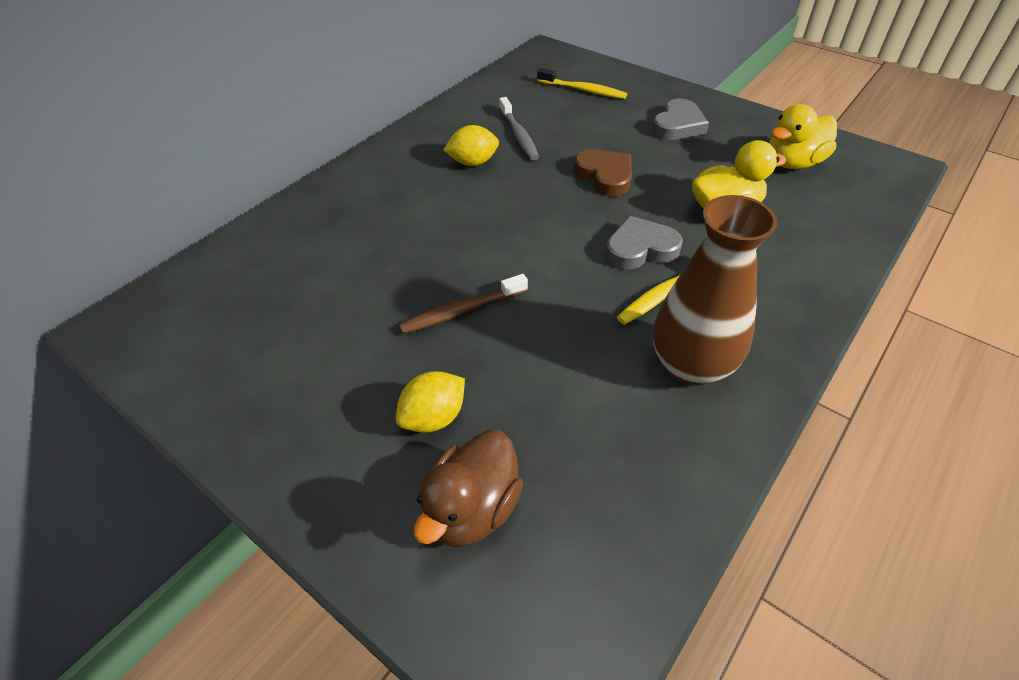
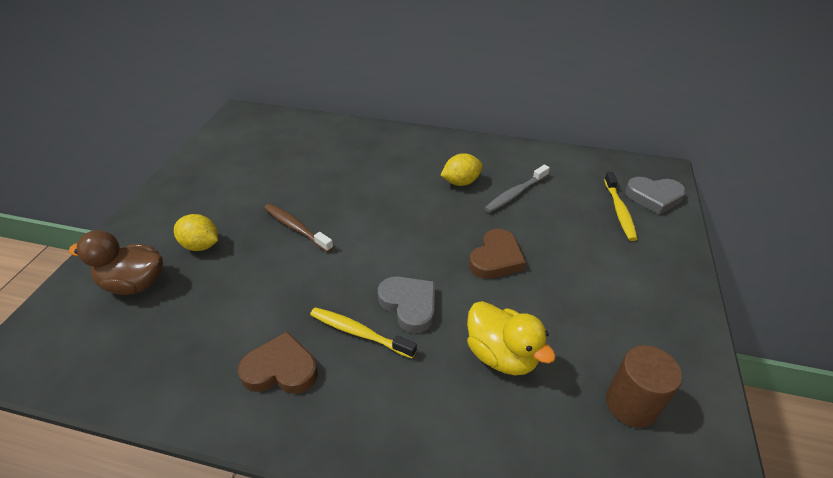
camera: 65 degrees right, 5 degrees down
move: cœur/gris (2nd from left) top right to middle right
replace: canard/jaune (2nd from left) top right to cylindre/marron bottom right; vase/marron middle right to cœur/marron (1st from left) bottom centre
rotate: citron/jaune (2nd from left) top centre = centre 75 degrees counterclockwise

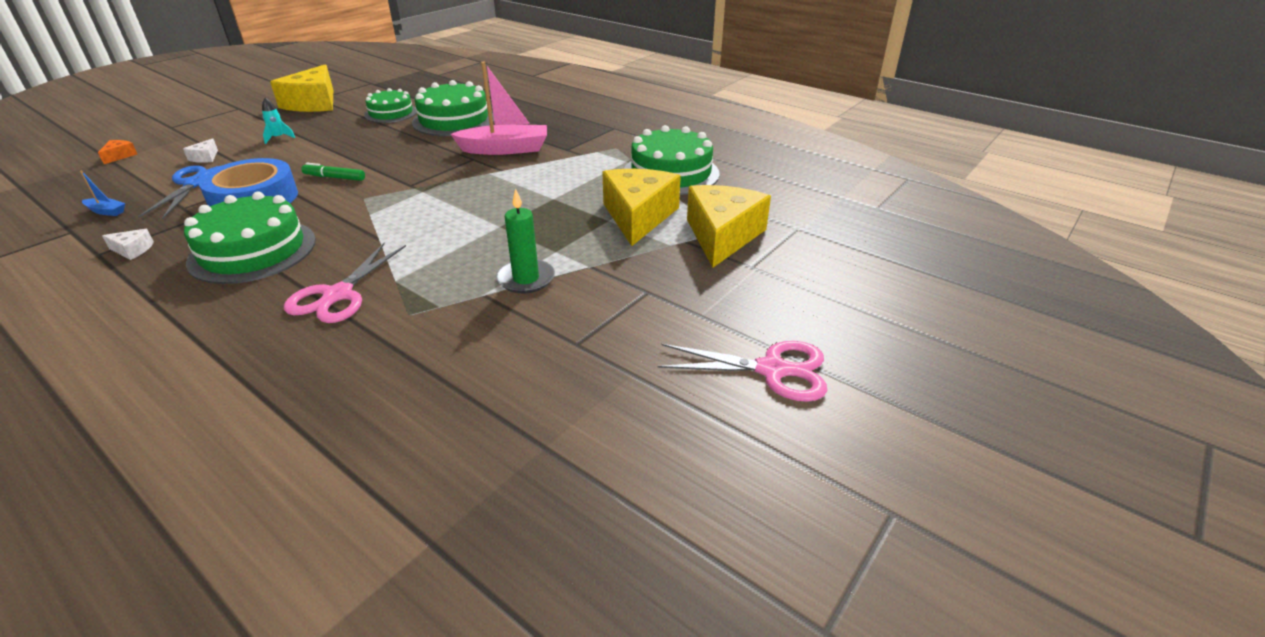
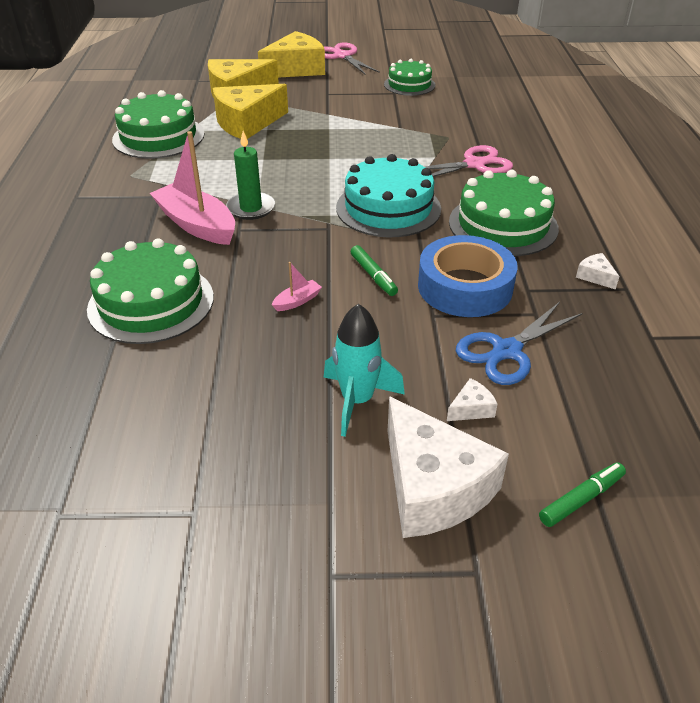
camera: 130 degrees left, 5 degrees up
delete: bateau/bleu top left
insert: gâteau/turquoise top centre; bateau/rose (2nd from left) centre; fromage/blanc (1st from left) centre
move: fromage/jaune (1st from left in the first image) top left to fromage/jaune (3rd from left) top centre; gâteau/vert (2nd from left in the first image) top left to gâteau/vert (3rd from left) top centre; bougie/vert centre to top centre
replace: fromage/orange top left to feutre/vert (2nd from left) bottom right
resize: fusée/turquoise top left = centre x1.82

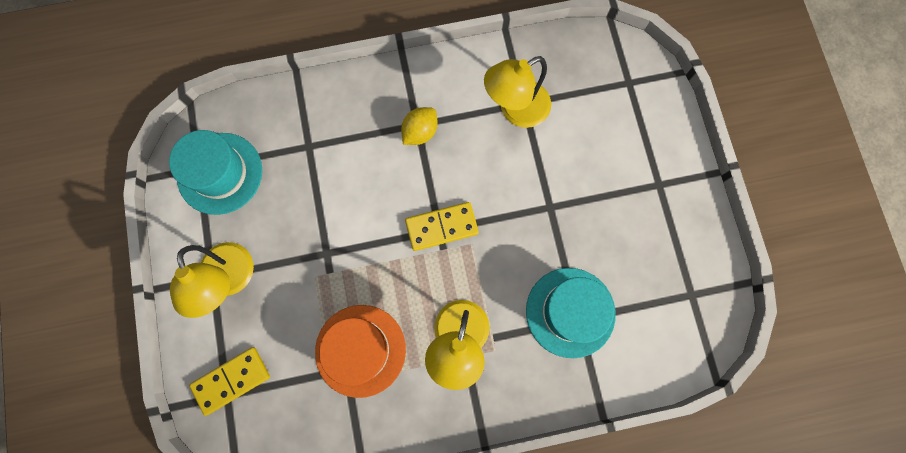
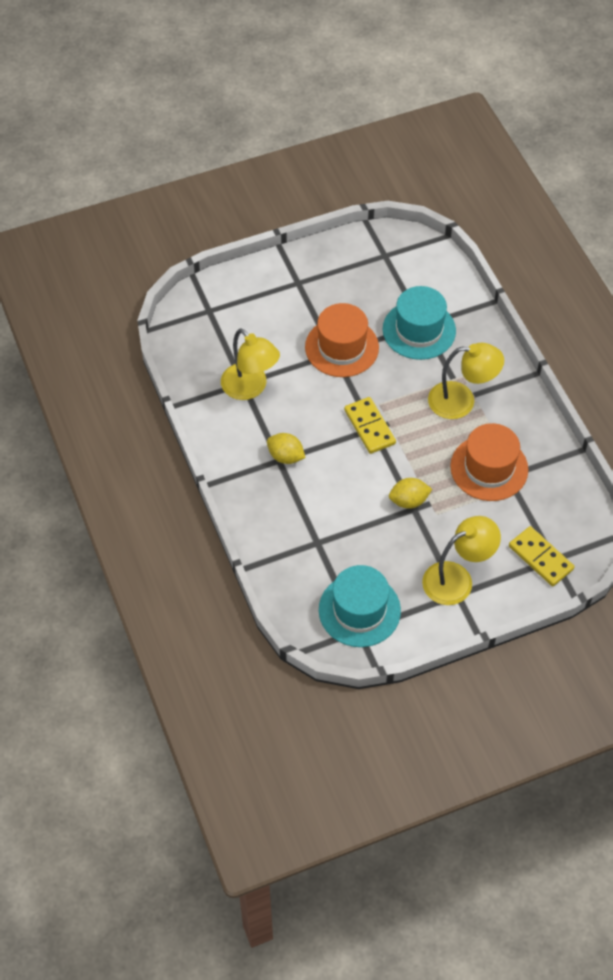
camera: 100 degrees left, 20 degrees down
insert: chapeau/orange (1st from left) centre; citron/jaune (2nd from left) middle right

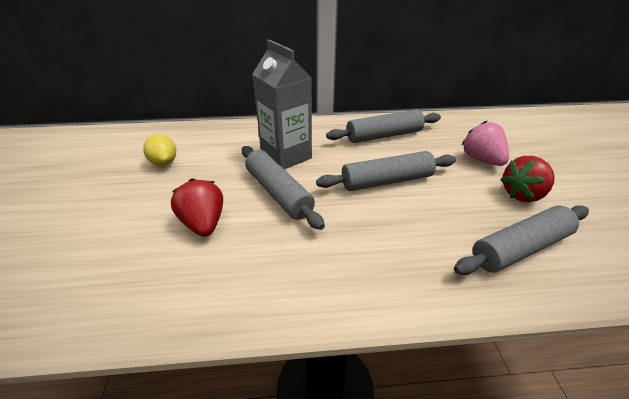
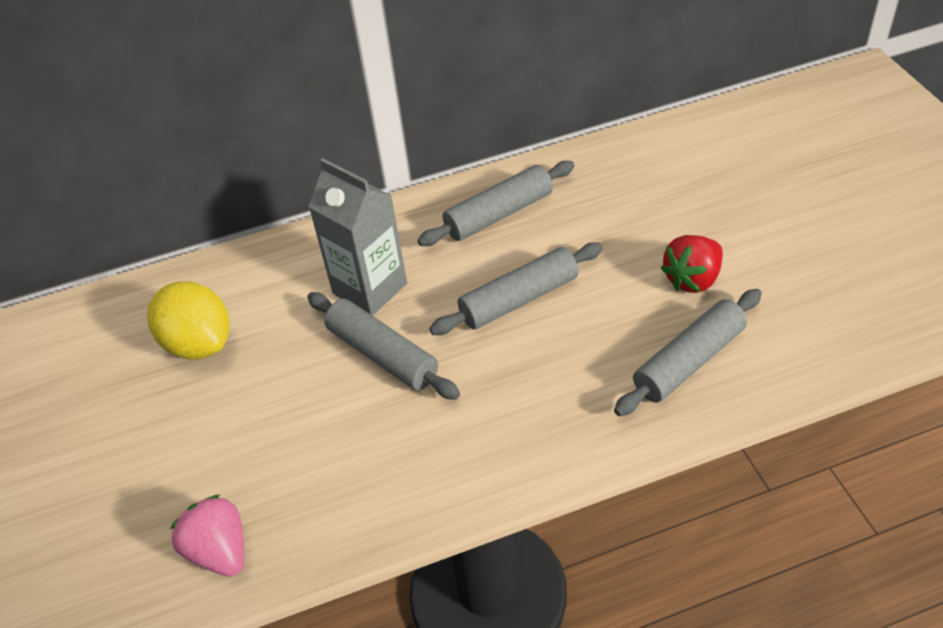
camera: 10 degrees left, 10 degrees up
delete: fraise/rouge (1st from left) middle left
move: fraise/rose middle right to bottom left
resize: citron/jaune middle left = middle left x1.68

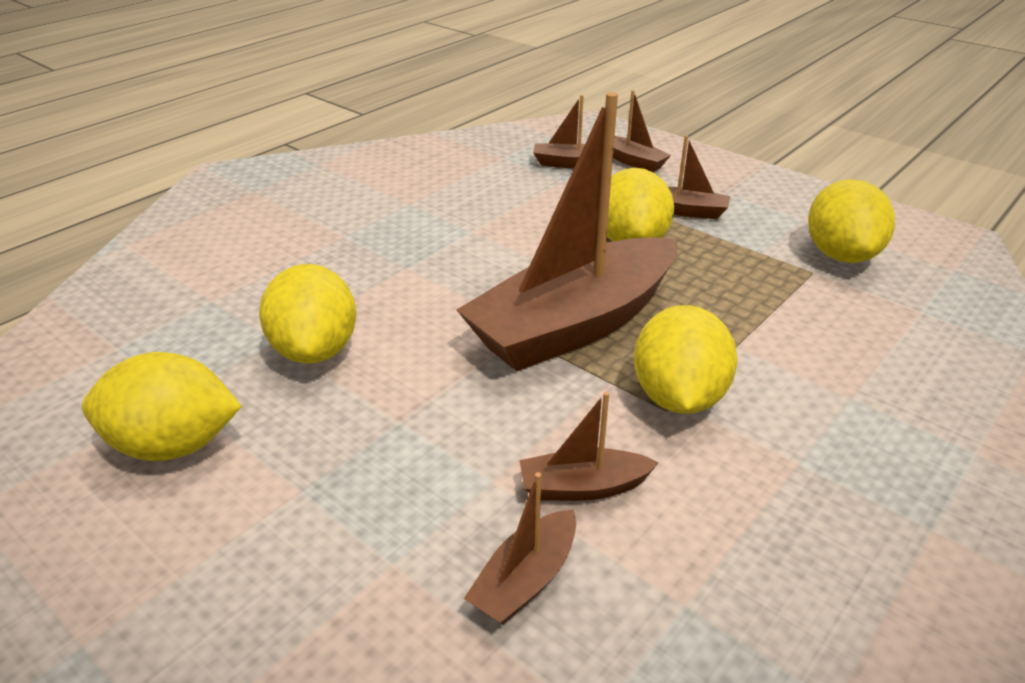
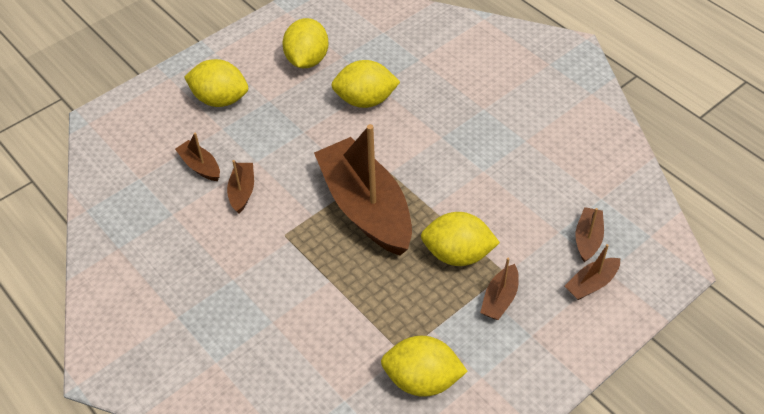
camera: 100 degrees right, 15 degrees up
move: citron/jaune (4th from left in the first image) middle right to citron/jaune (1st from left) top left

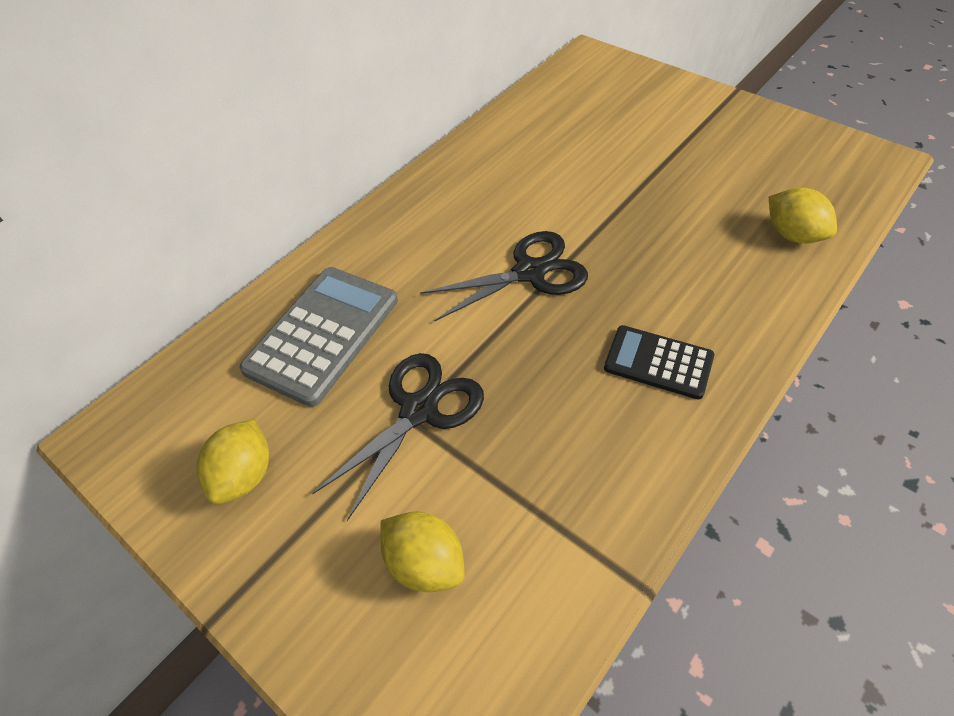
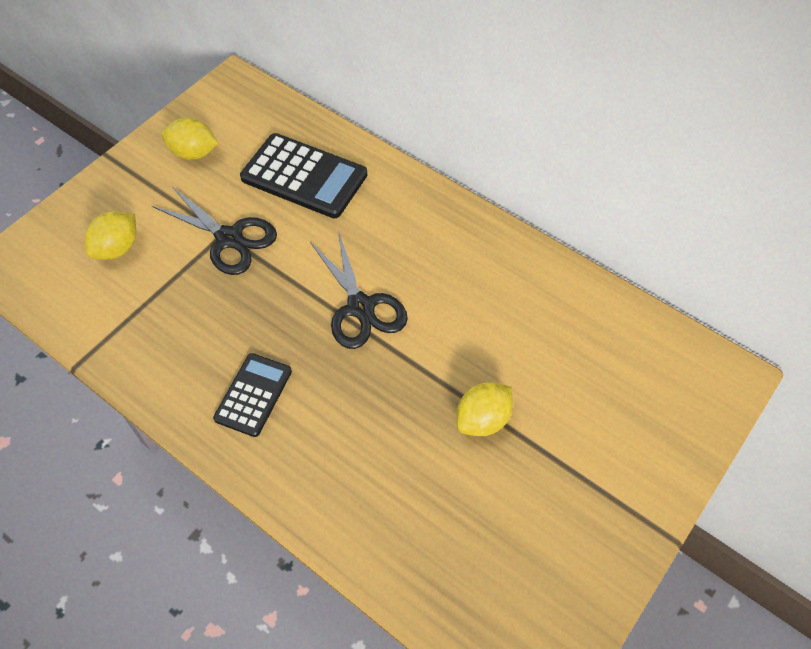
camera: 85 degrees right, 5 degrees up
move: citron/jaune (3rd from left) top right to centre
recolor: calculatrice/gris centre to calculatrice/noir (2nd from left) top centre

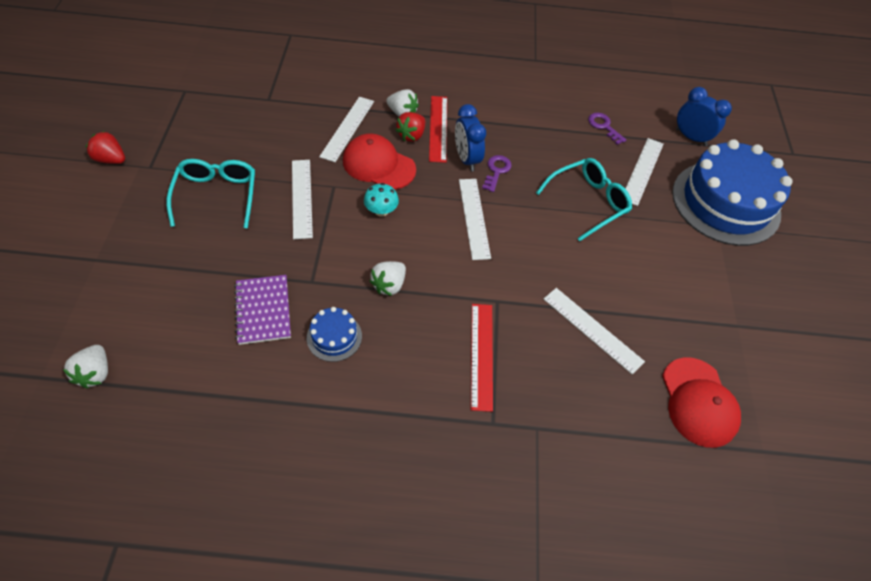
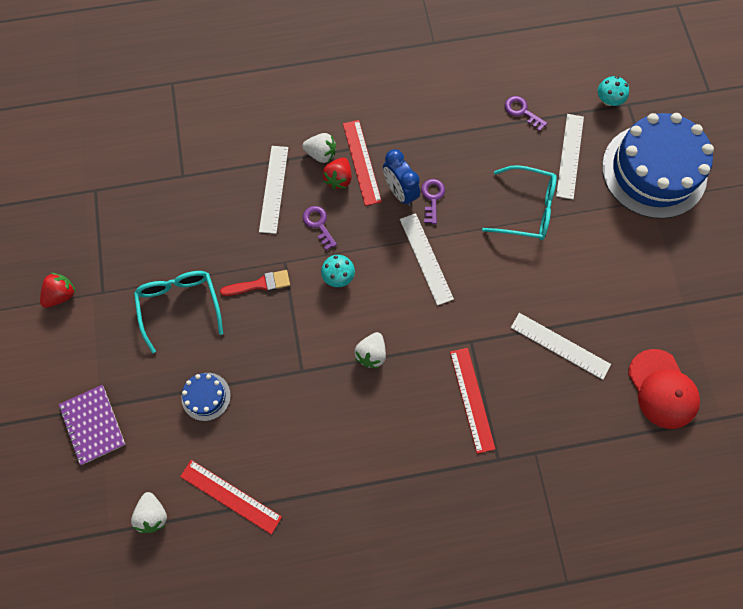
camera: 10 degrees left, 15 degrees up
insert: règle/rouge (1st from left) bottom left
move: carnet/violet middle left to bottom left; gâteau/bleu (1st from left) centre to middle left
replace: réveil/bleu (2nd from left) top right to champignon/turquoise (2nd from left) top right; casquette/rouge (1st from left) top centre to clé/violet (1st from left) centre; règle/blanc (1st from left) centre to pinceau/rouge centre
rotate: fraise/rouge (1st from left) top left = middle left 120 degrees clockwise; lunettes/turquoise (2nd from left) middle right = top right 60 degrees clockwise

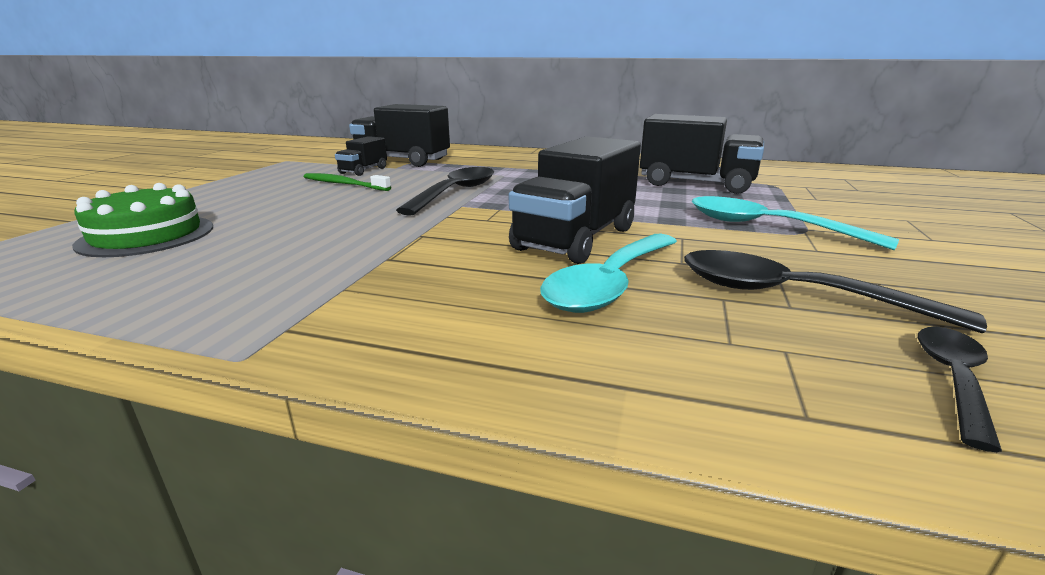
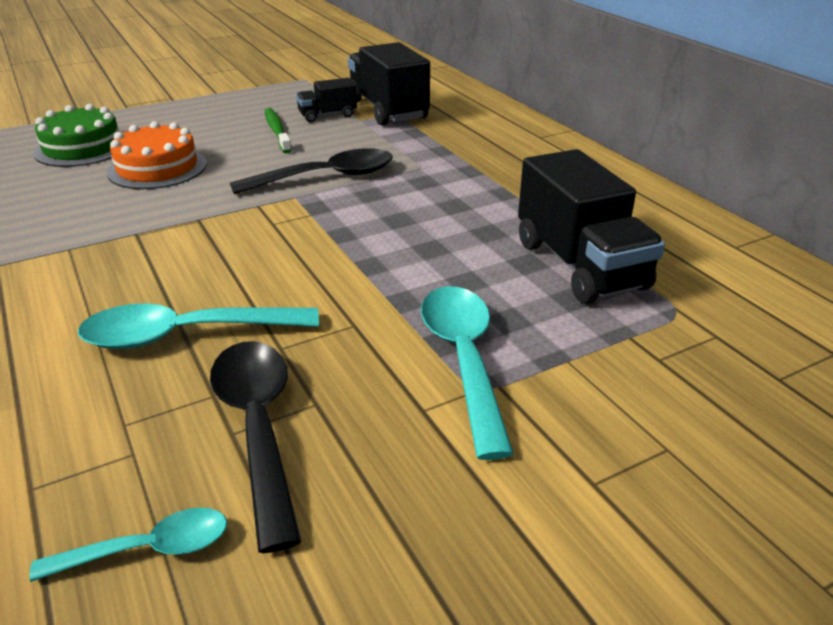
camera: 45 degrees right, 10 degrees up
delete: camion/noir (3rd from left) centre
insert: gâteau/orange top left
recolor: cuillère/noir (3rd from left) bottom right to cuillère/turquoise (1st from left) bottom left

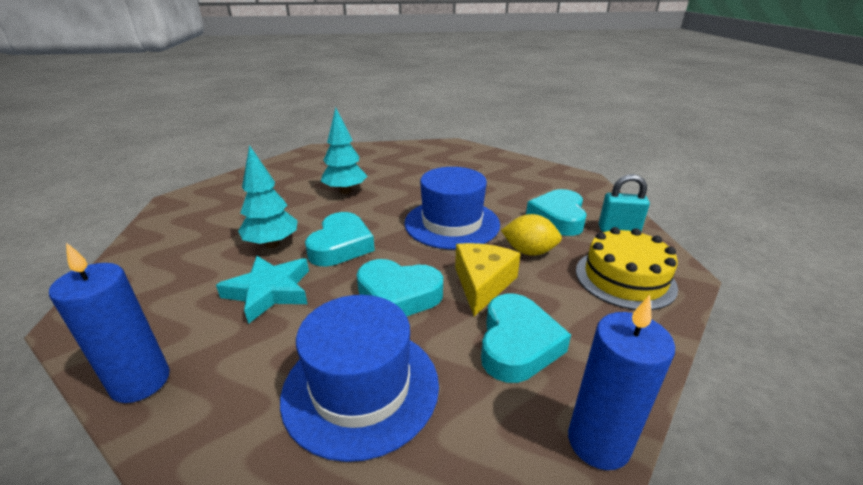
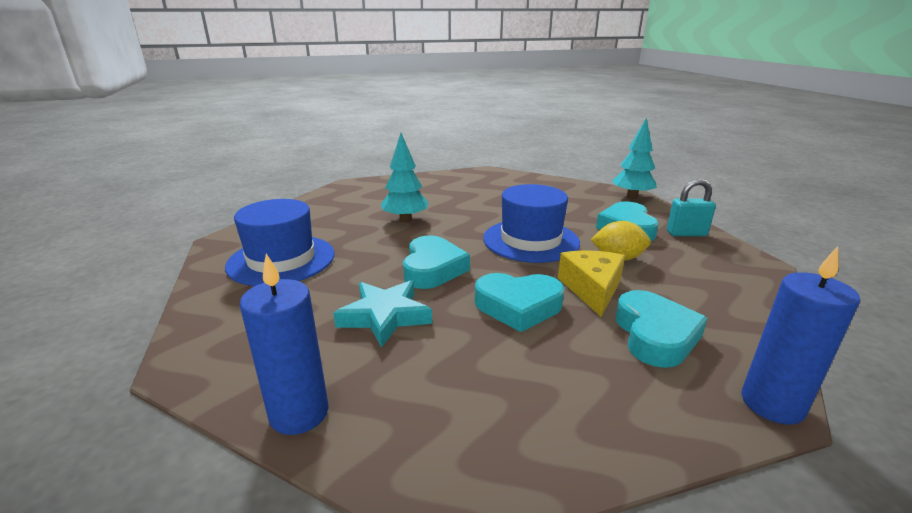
camera: 10 degrees left, 5 degrees down
delete: gâteau/jaune middle right
move: arbre/turquoise (1st from left in the first image) middle left to arbre/turquoise (2nd from left) top right; chapeau/bleu (1st from left) bottom centre to middle left

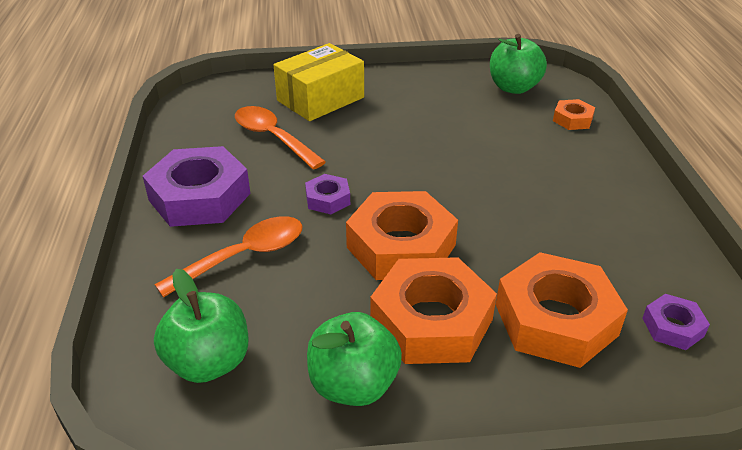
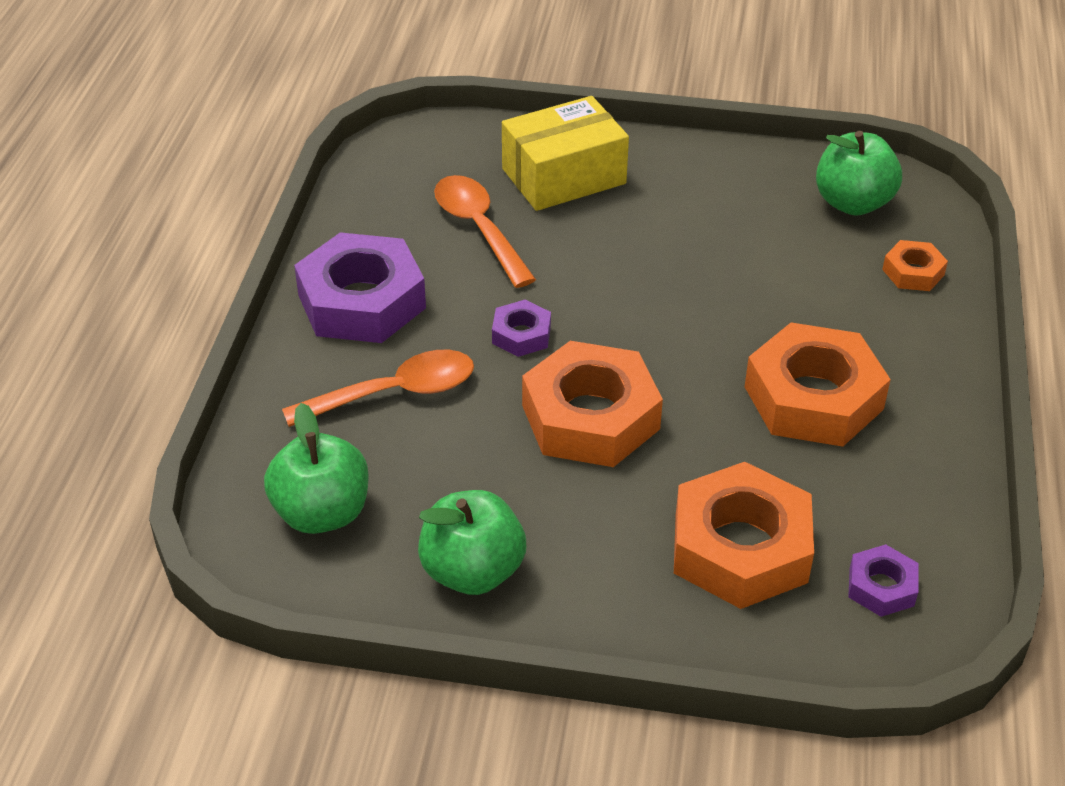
camera: 15 degrees right, 5 degrees up
move: écrou/orange (2nd from left in the first image) bottom centre to écrou/orange (3rd from left) middle right

